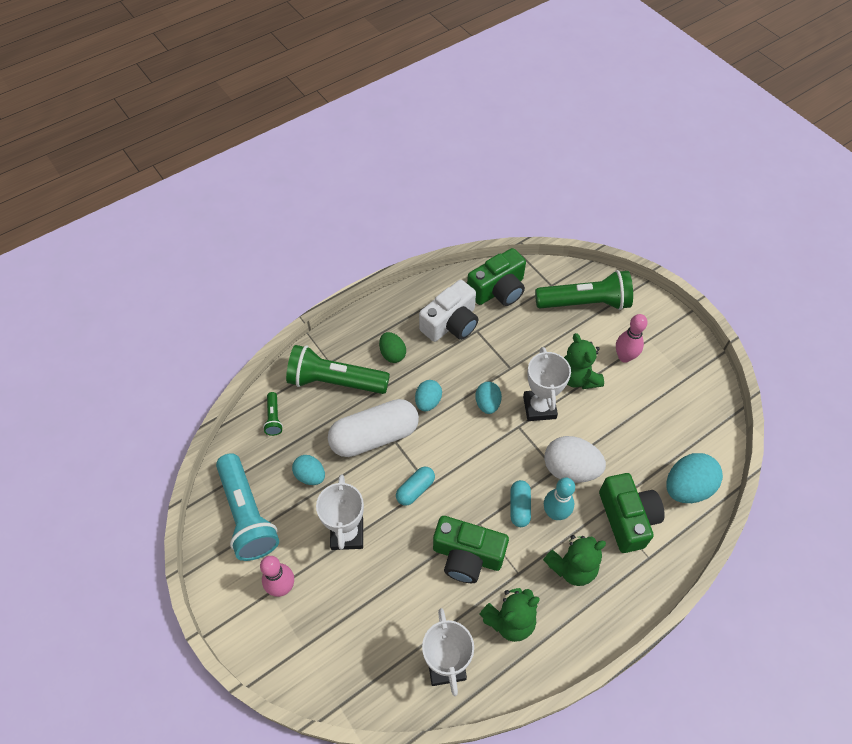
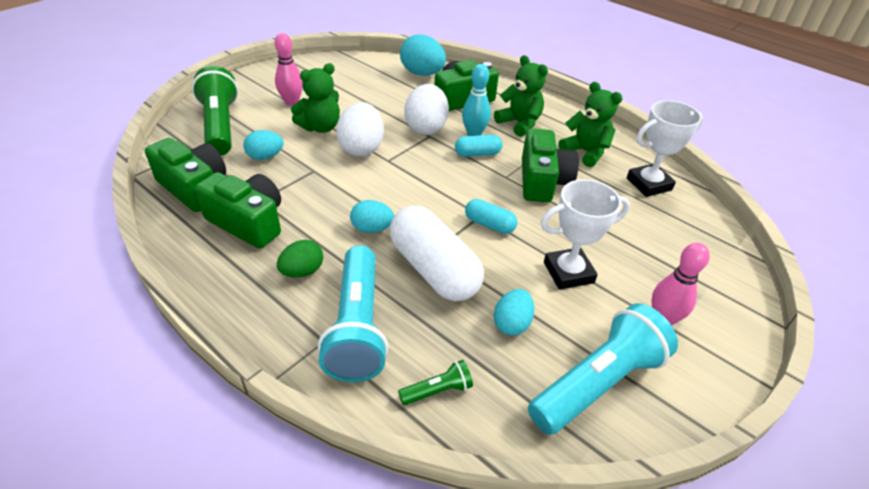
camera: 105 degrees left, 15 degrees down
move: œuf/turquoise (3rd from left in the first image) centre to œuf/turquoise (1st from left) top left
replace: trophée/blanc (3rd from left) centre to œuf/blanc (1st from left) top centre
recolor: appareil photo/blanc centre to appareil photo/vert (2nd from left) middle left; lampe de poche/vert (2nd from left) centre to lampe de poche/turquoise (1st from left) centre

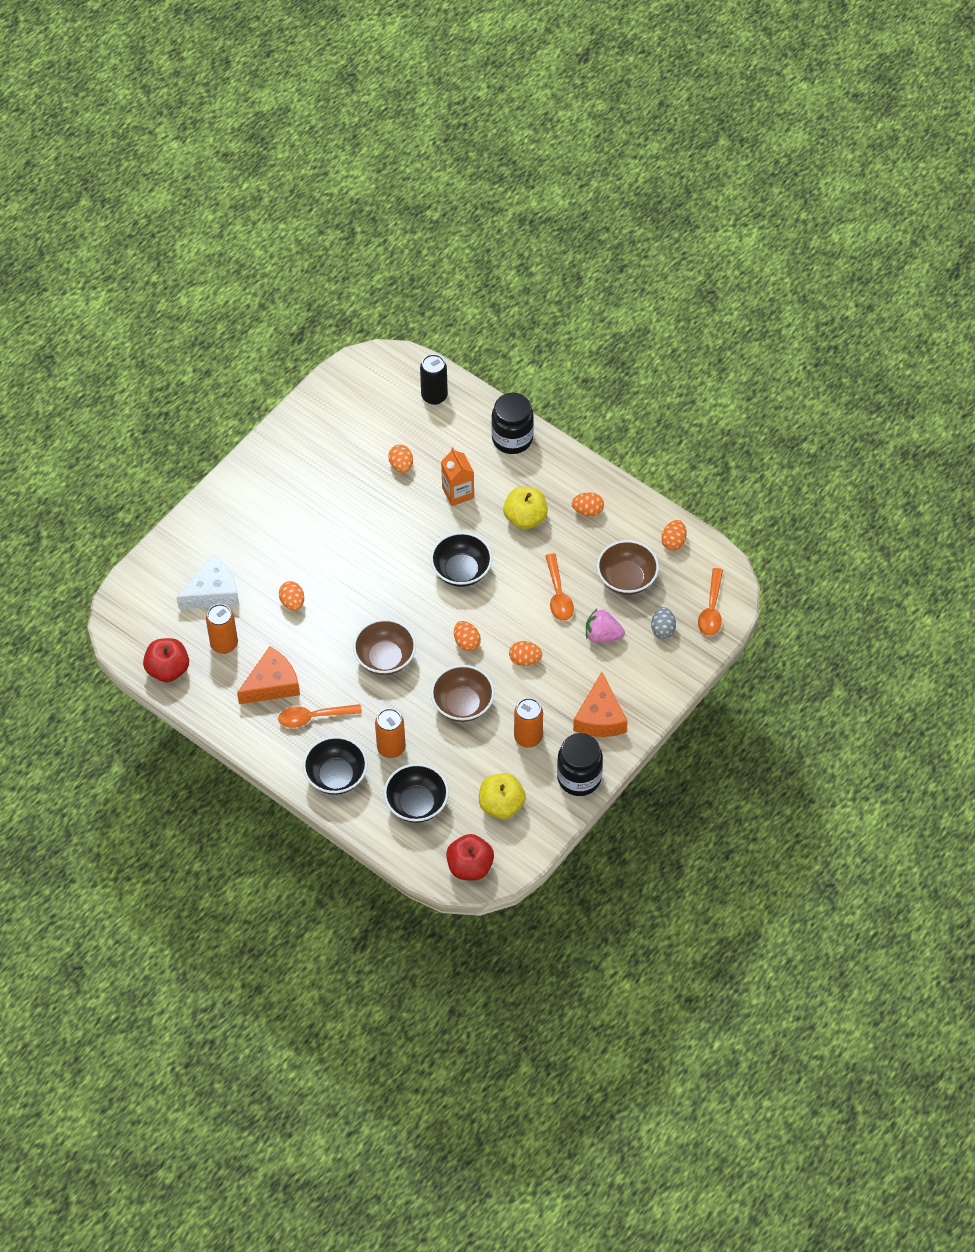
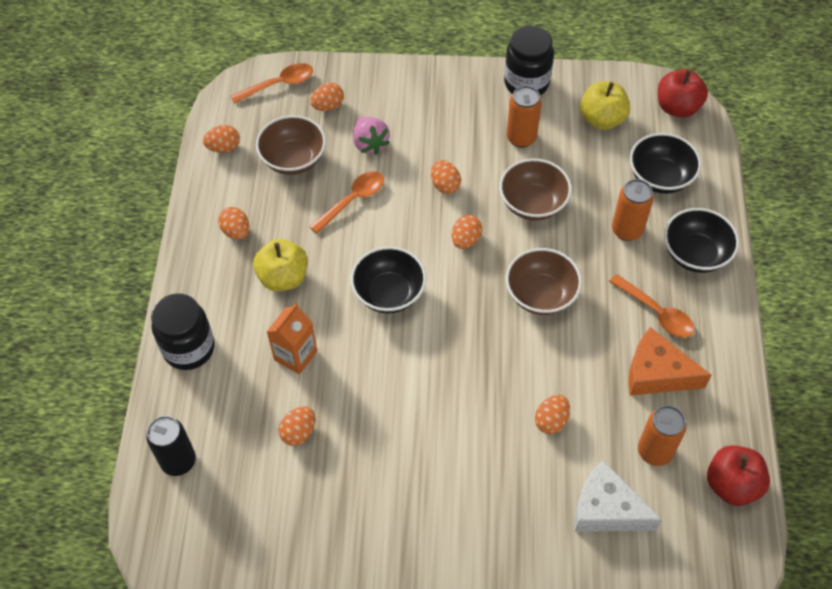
camera: 125 degrees left, 0 degrees up
delete: fromage/orange (2nd from left) centre
recolor: œuf/gris middle right to œuf/orange (4th from left) top centre

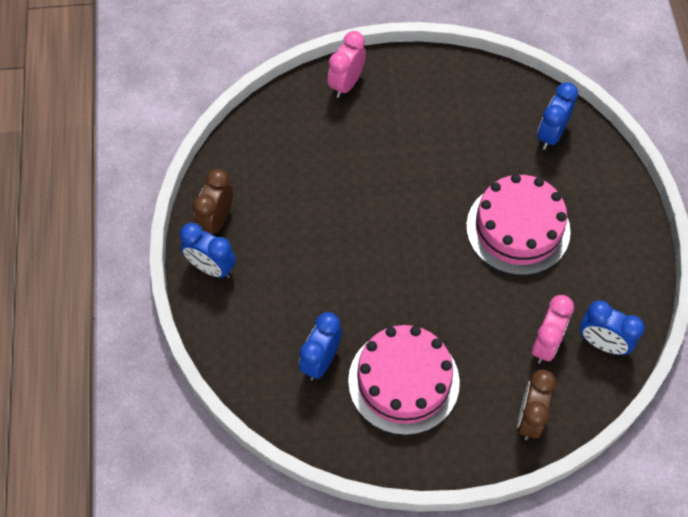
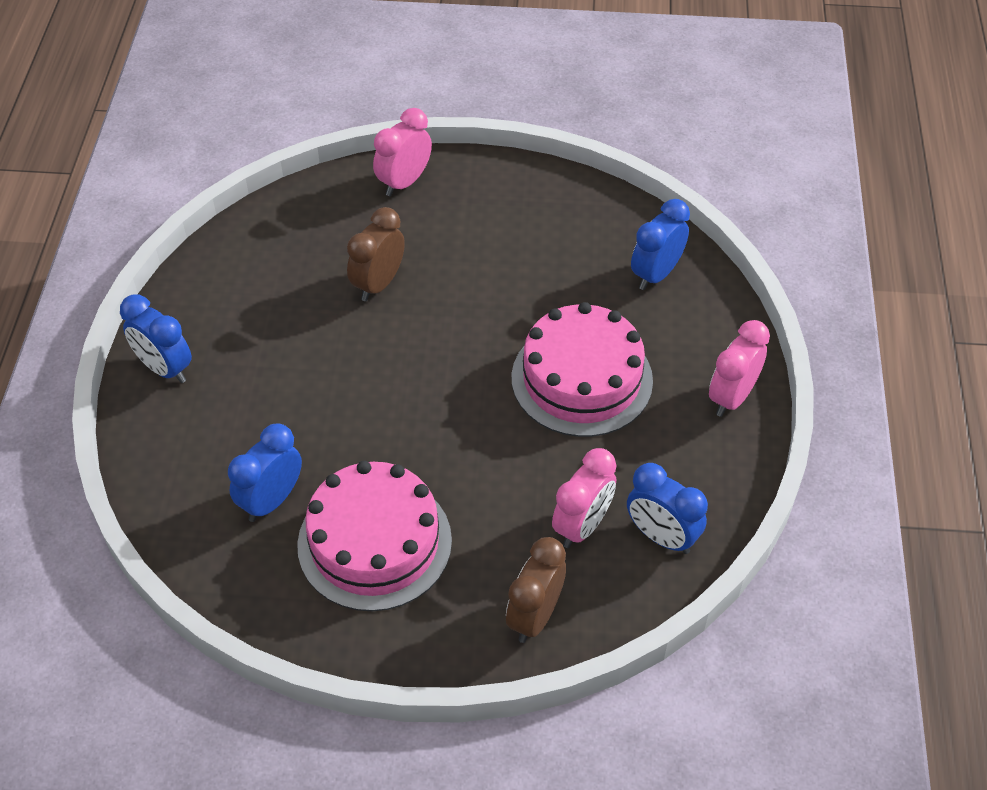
camera: 10 degrees right, 10 degrees down
insert: réveil/rose (3rd from left) middle right
move: réveil/marron (1st from left) middle left to top centre

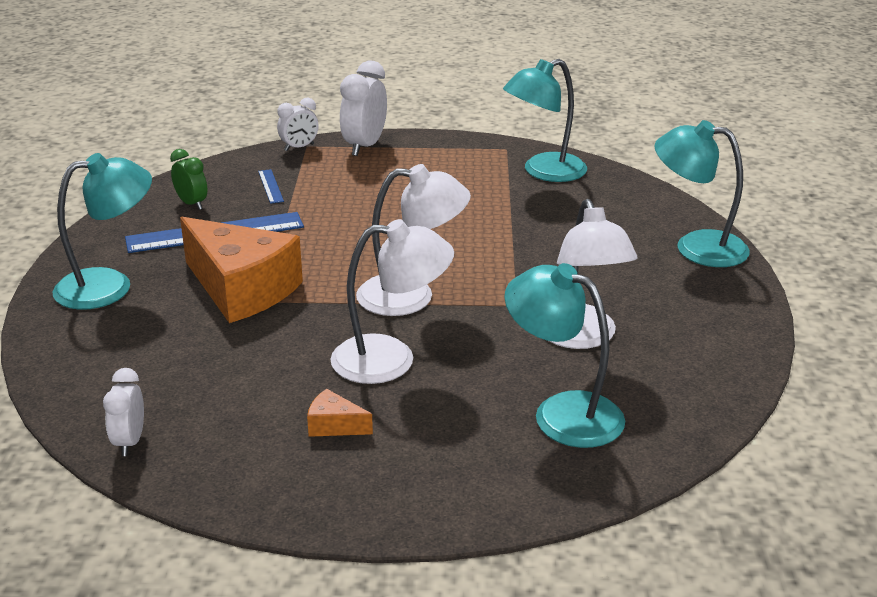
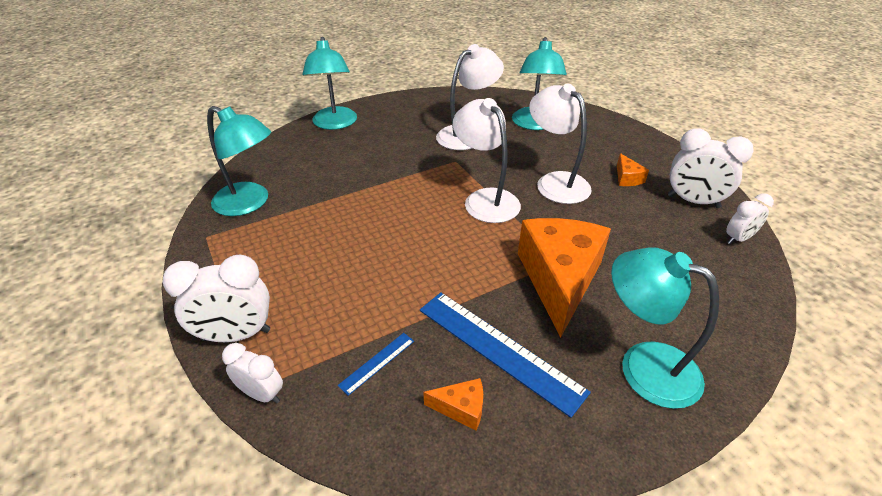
camera: 120 degrees left, 10 degrees up
insert: réveil/blanc (3rd from left) middle right
replace: réveil/vert top left to fromage/orange (1st from left) bottom centre

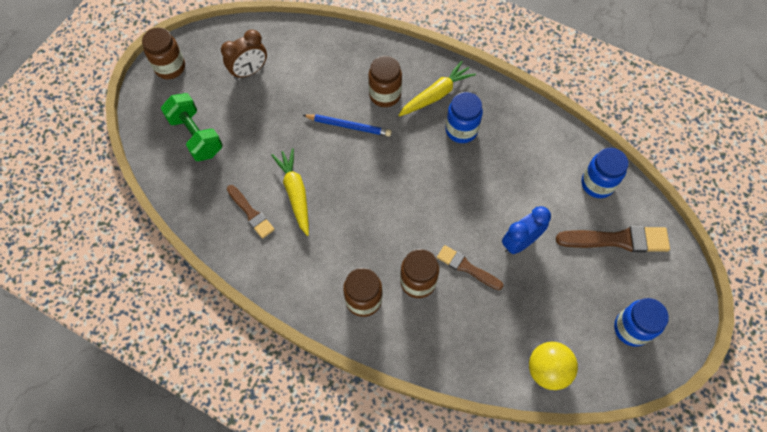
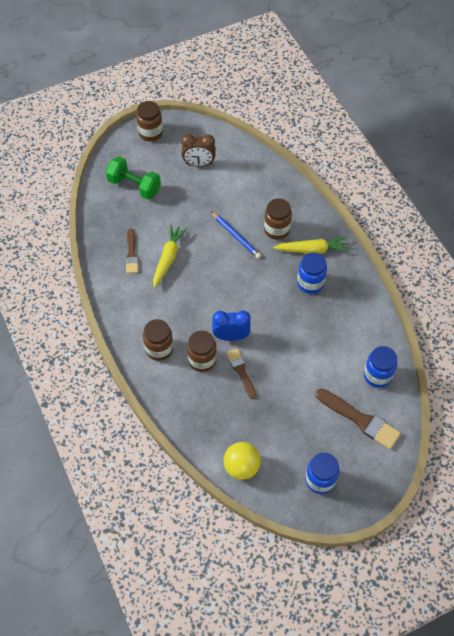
camera: 35 degrees right, 5 degrees down
move: réveil/bleu middle right to centre
rotate: haltère/vert top left = top left 60 degrees counterclockwise

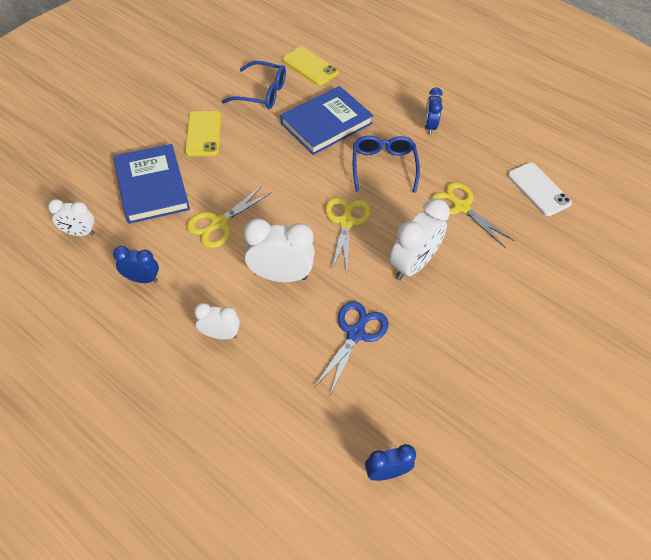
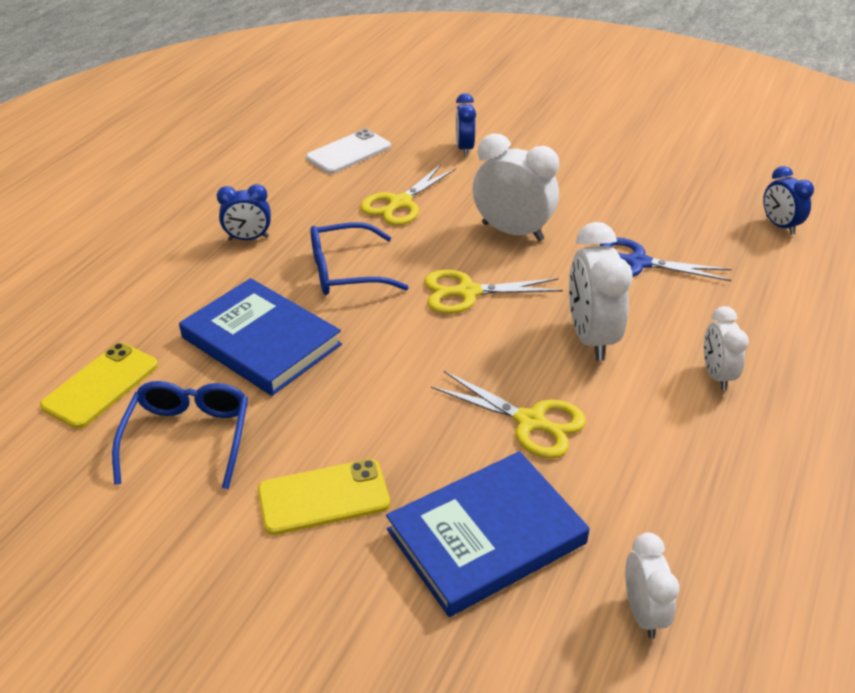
camera: 100 degrees left, 15 degrees down
move: réveil/bleu (1st from left in the first image) middle left to réveil/bleu (2nd from left) top centre

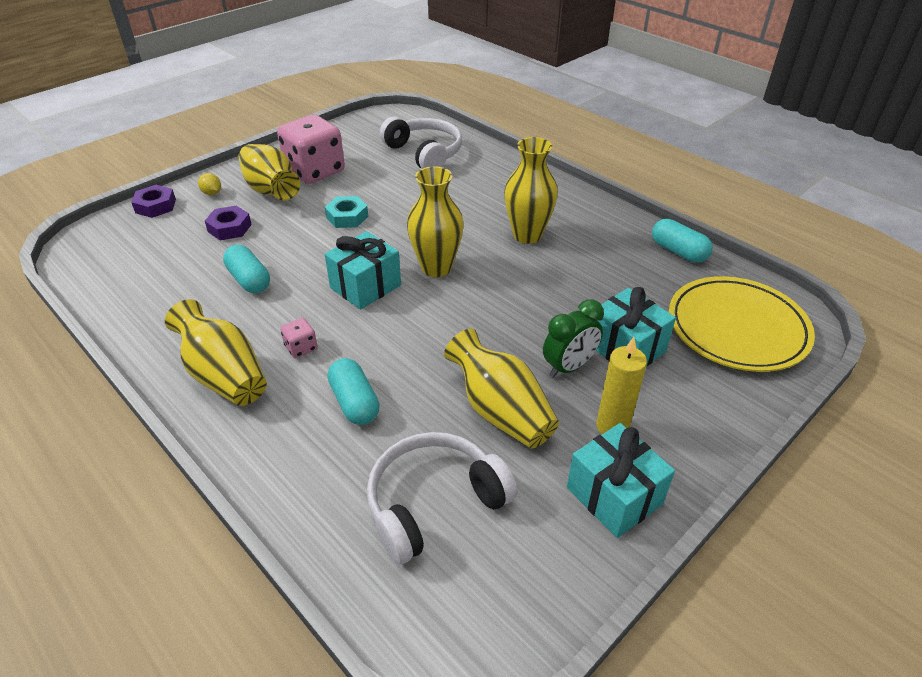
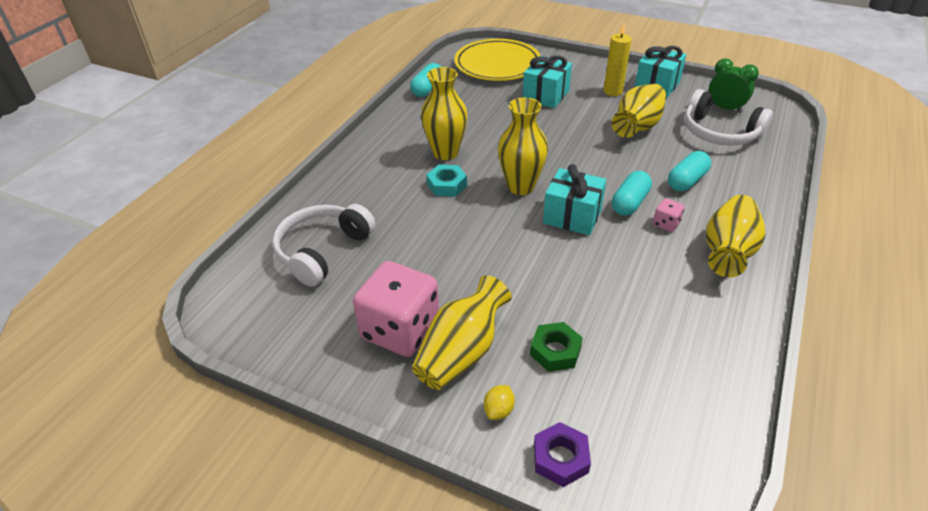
camera: 110 degrees left, 0 degrees up
move: écrou/turquoise top centre to centre; gélule/turquoise (1st from left in the first image) middle left to gélule/turquoise (2nd from left) middle right; réveil/vert centre to top right
recolor: écrou/violet (2nd from left) top left to écrou/vert bottom centre

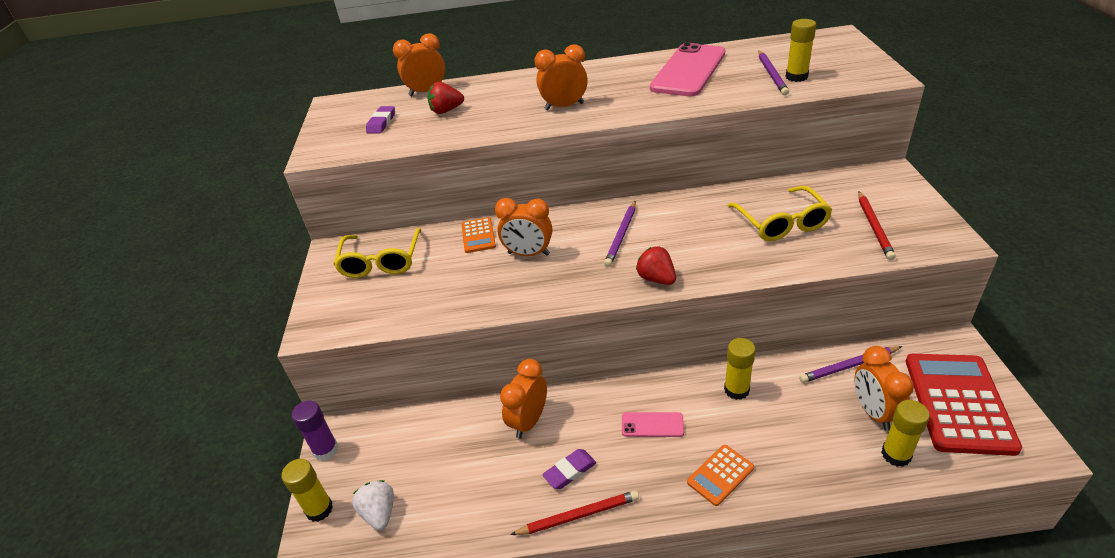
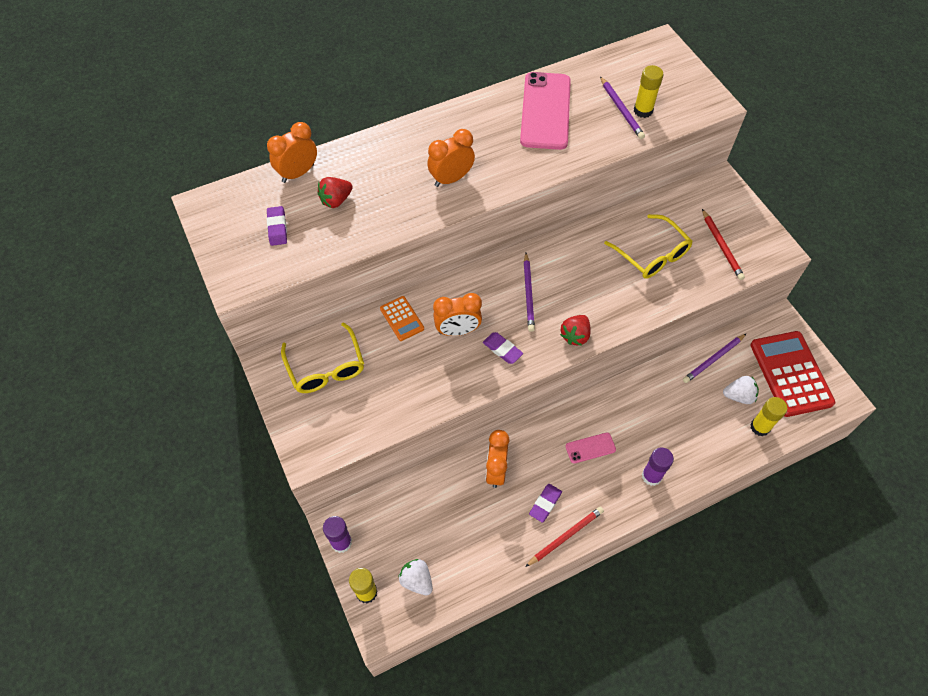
camera: 25 degrees left, 20 degrees up
delete: bâton de colle/jaune (2nd from left) centre
insert: gomme/violet (2nd from left) centre
replace: réveil/orange (5th from left) bottom right to fraise/blanc (2nd from left) middle right; calculatrice/orange (2nd from left) bottom centre to bâton de colle/violet (2nd from left) bottom right
rotate: fraise/rouge (2nd from left) centre = centre 90 degrees counterclockwise

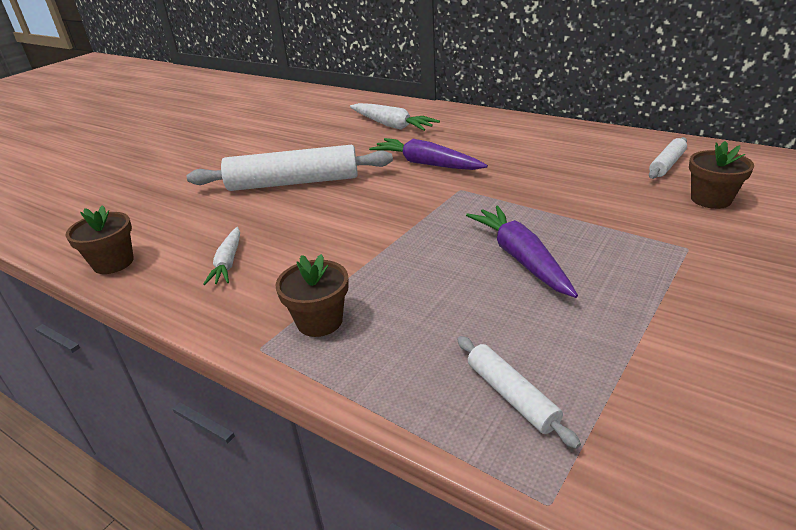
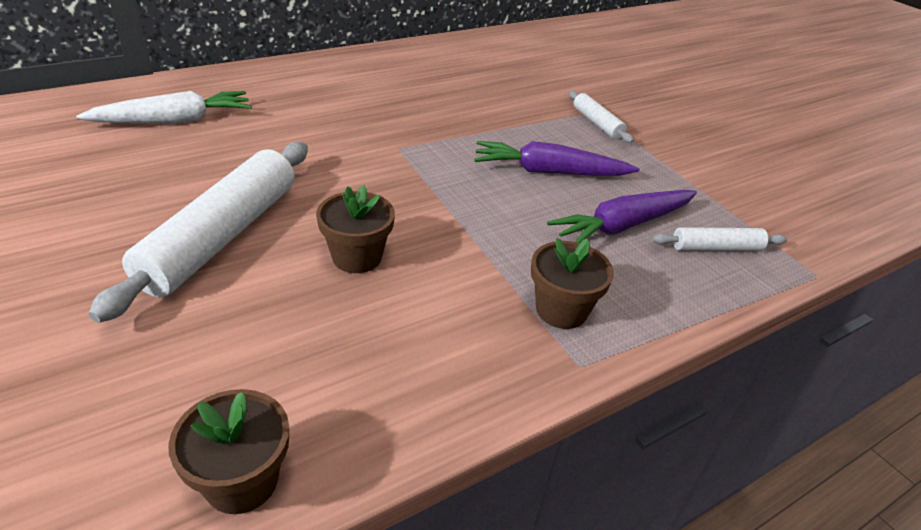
camera: 70 degrees left, 5 degrees up
delete: carotte/blanc (1st from left) middle left
move: rouleau à pâtisserie/blanc (3rd from left in the first image) top right to rouleau à pâtisserie/blanc (2nd from left) top centre; carotte/violet (1st from left in the first image) top centre to carotte/violet (2nd from left) middle right; pot de fleurs/marron (3rd from left in the first image) top right to pot de fleurs/marron (2nd from left) centre

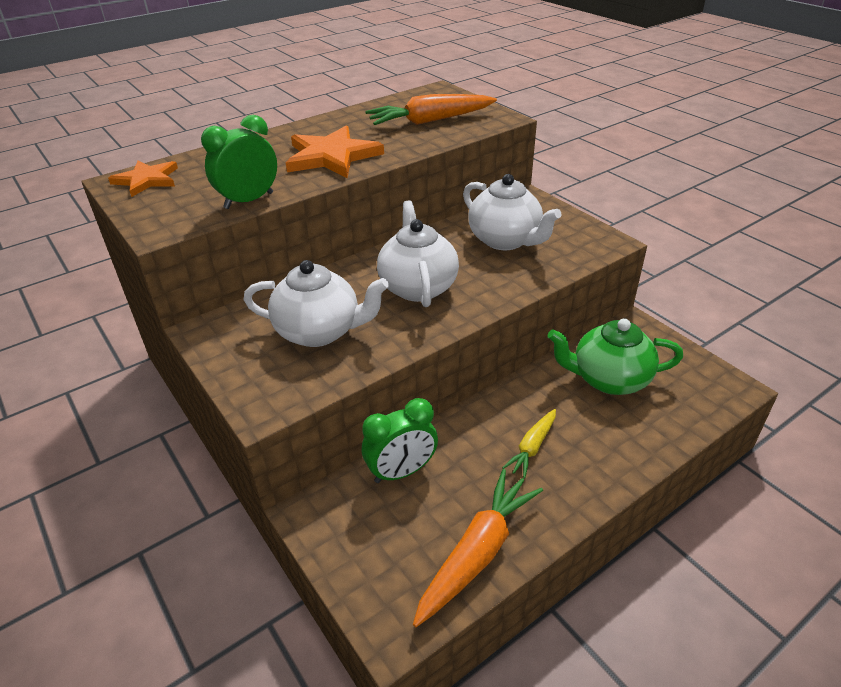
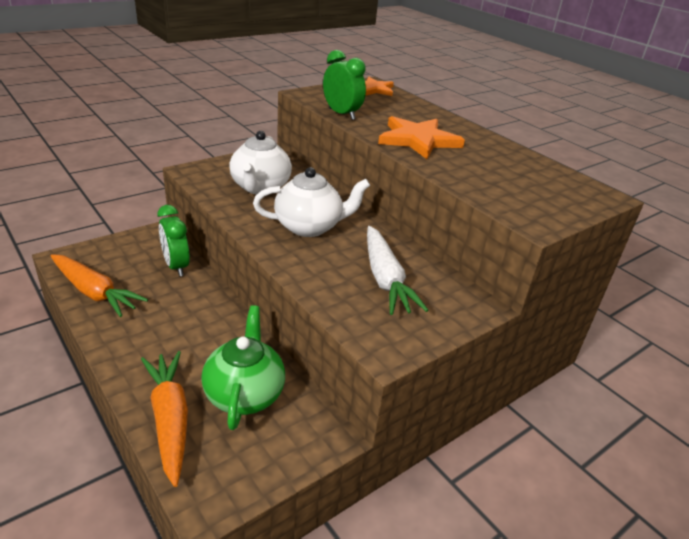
camera: 85 degrees right, 5 degrees down
delete: carotte/jaune centre
move: carotte/orange (1st from left in the first image) top centre to carotte/orange (2nd from left) bottom left
replace: théière/blanc (3rd from left) top centre to carotte/blanc centre

